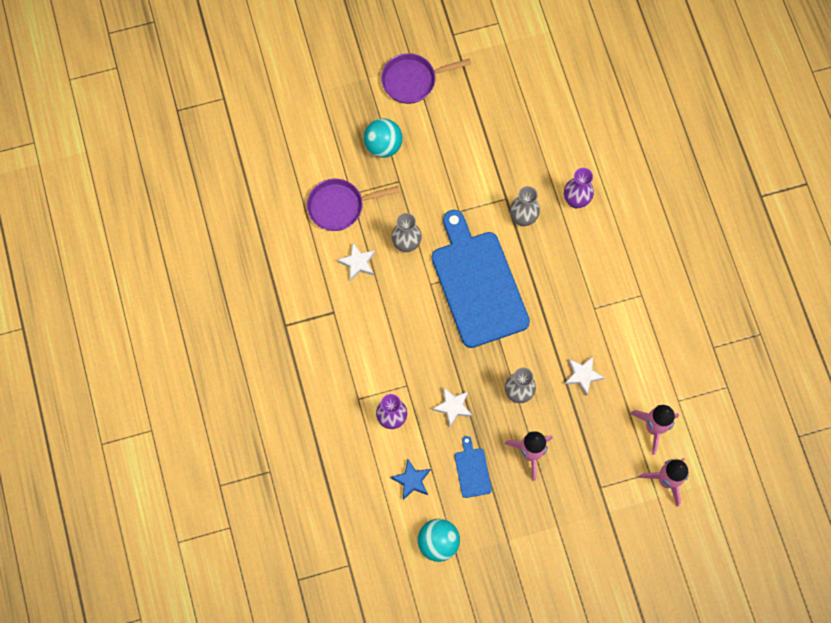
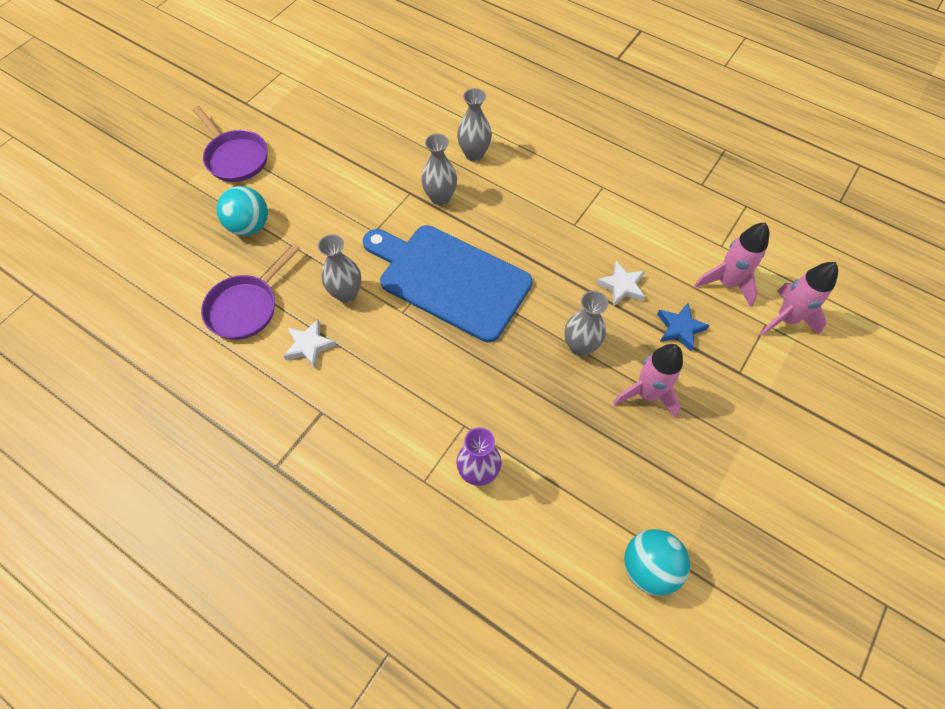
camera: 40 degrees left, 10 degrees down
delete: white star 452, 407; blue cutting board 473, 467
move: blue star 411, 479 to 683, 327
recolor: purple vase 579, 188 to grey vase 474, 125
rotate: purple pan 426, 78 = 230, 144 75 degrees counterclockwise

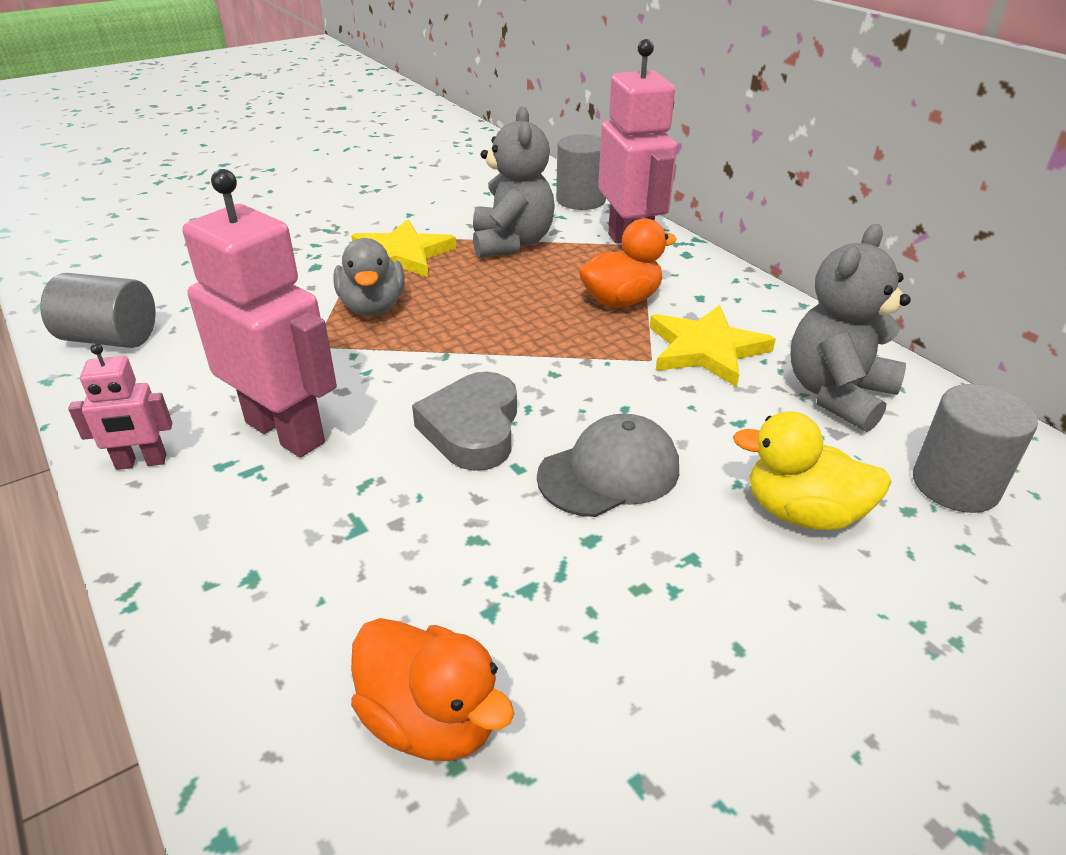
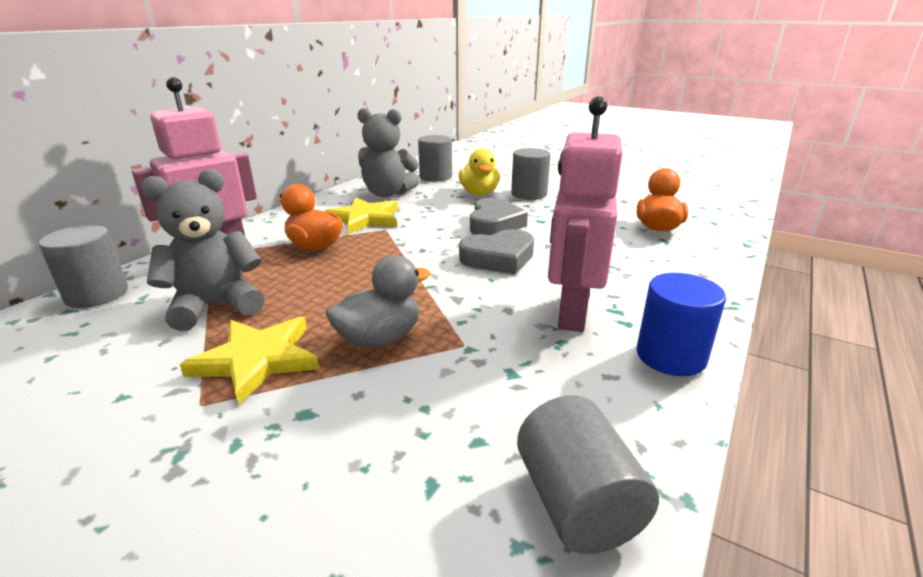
camera: 115 degrees left, 10 degrees down
insert: grey cylinder 531, 174
replace: pink robot 120, 406 to blue cylinder 681, 324; grey cap 608, 465 to grey heart 499, 216

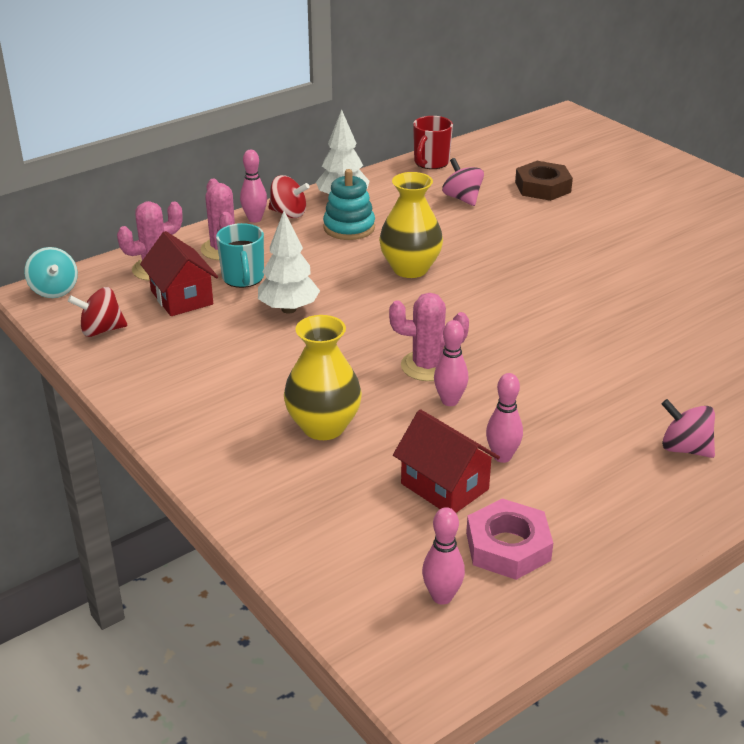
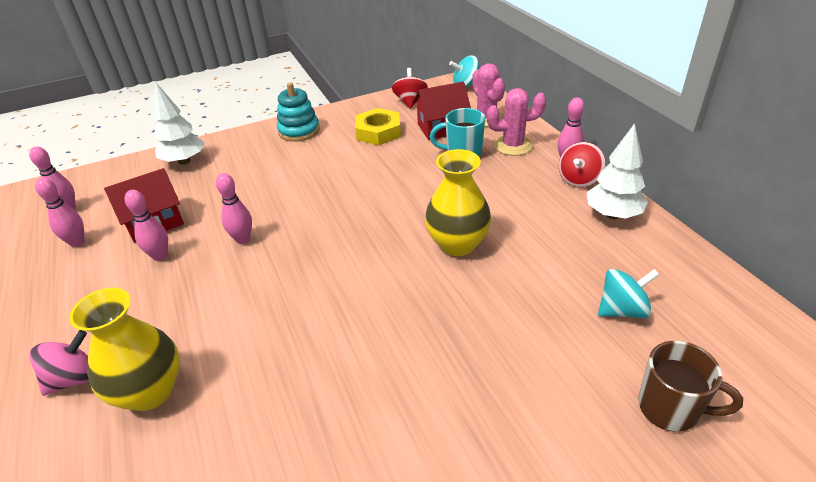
camera: 105 degrees right, 5 degrees up
delete: pink cactus 429, 337; red mug 433, 142
insert: yellow nut 378, 126
move: white tree 289, 262 to 179, 123; yellow vase 323, 377 to 124, 349; turquoise stacking toy 349, 204 to 298, 112
replace: pink nut 509, 539 to pink bowling pin 59, 212; brown nut 544, 181 to brown mug 690, 386
recolor: pink spinning top 463, 182 to turquoise spinning top 628, 293

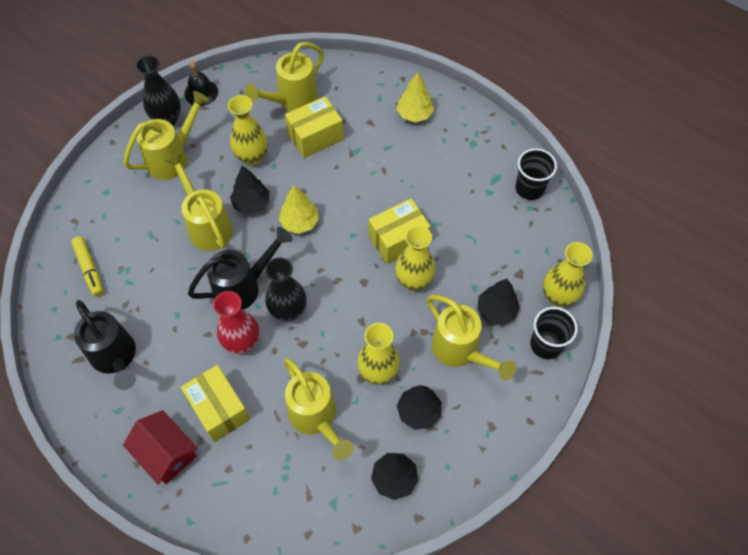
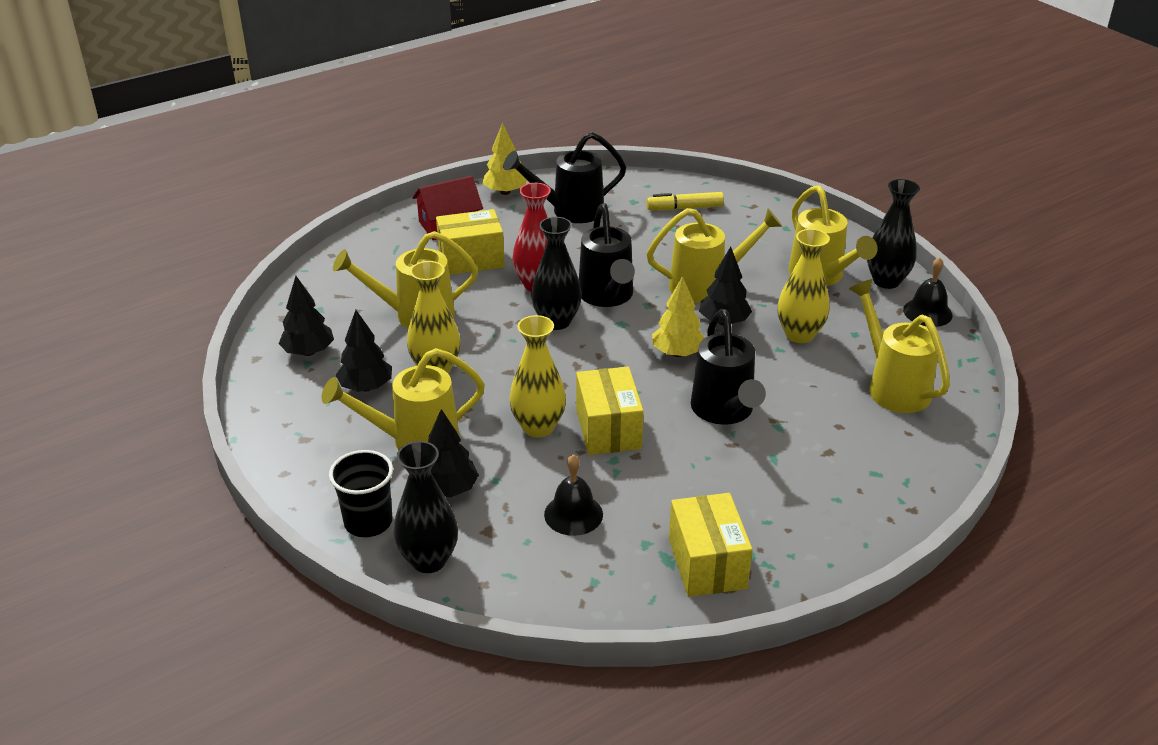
camera: 110 degrees right, 25 degrees down
delete: black cup 536, 174
insert: black bell 573, 495; black watering can 728, 367
move: yellow box 314, 127 to 711, 545; yellow tree 415, 97 to 505, 158
recolor: yellow vase 568, 274 to black vase 426, 507

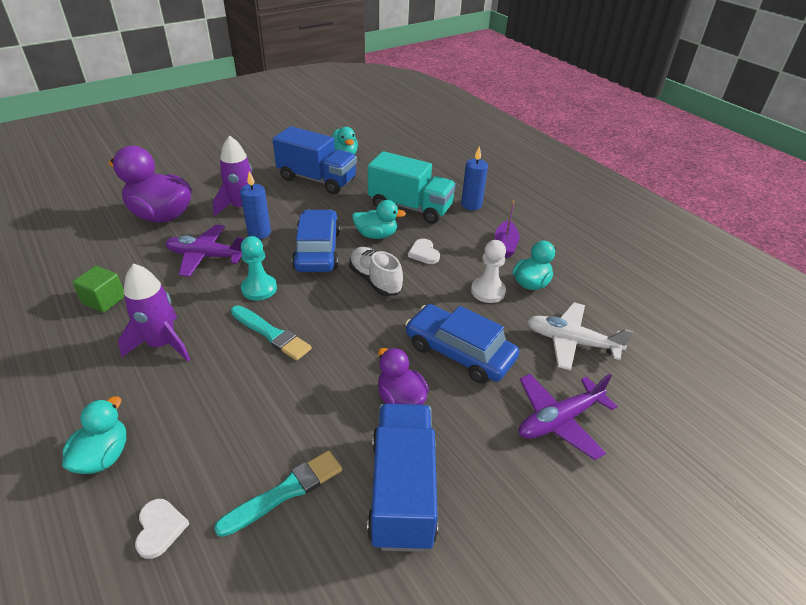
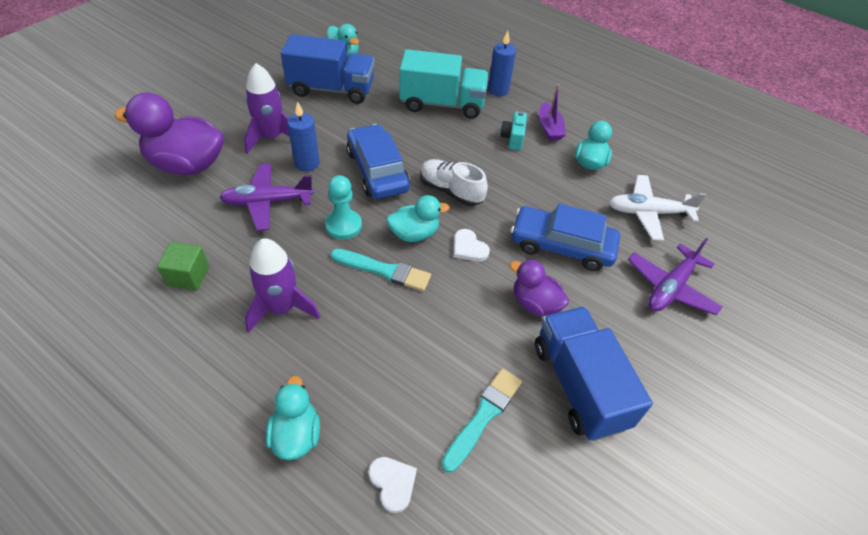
camera: 20 degrees left, 10 degrees up
delete: white pawn 488, 271
insert: turquoise camera 513, 130
move: turquoise duck 379, 219 to 418, 218; white heart 424, 251 to 472, 245

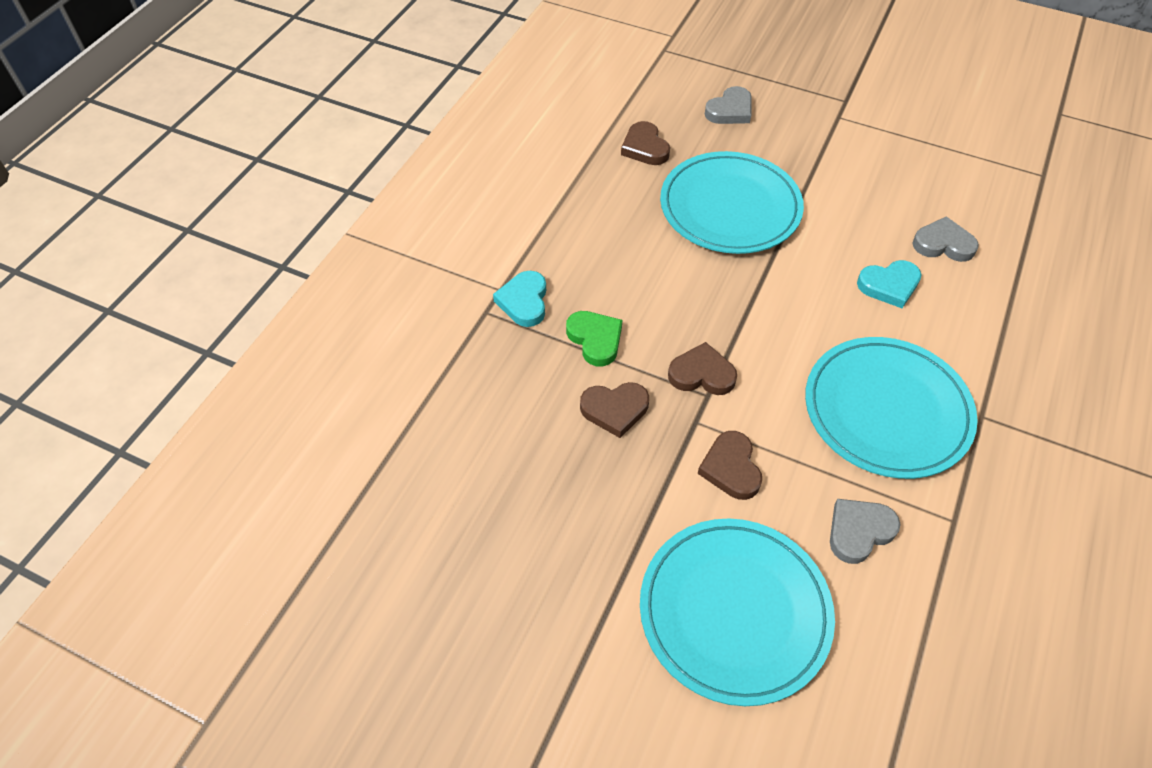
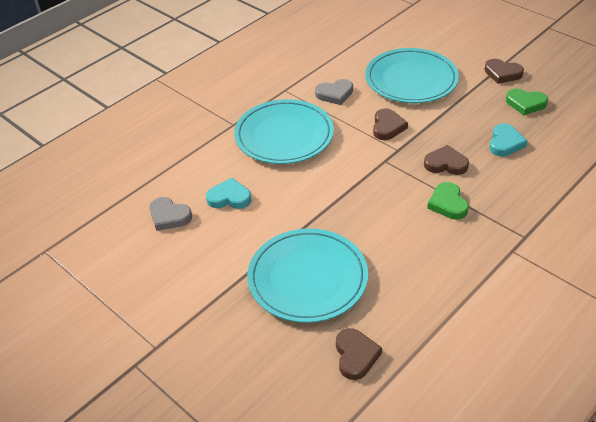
camera: 160 degrees left, 10 degrees down
delete: grey heart 728, 105
insert: green heart 527, 102
move: turquoise heart 519, 299 to 508, 140; brown heart 702, 368 to 504, 71

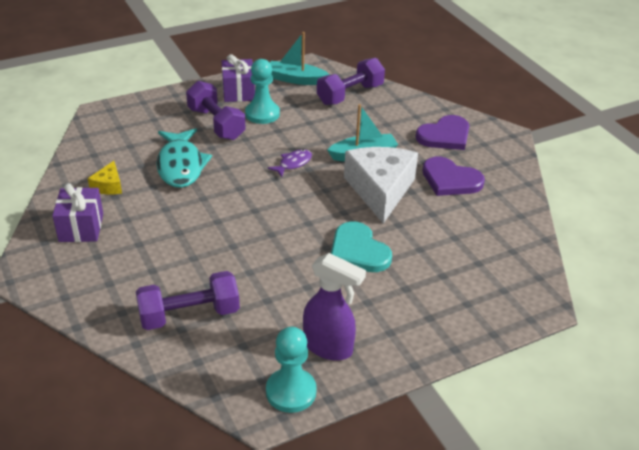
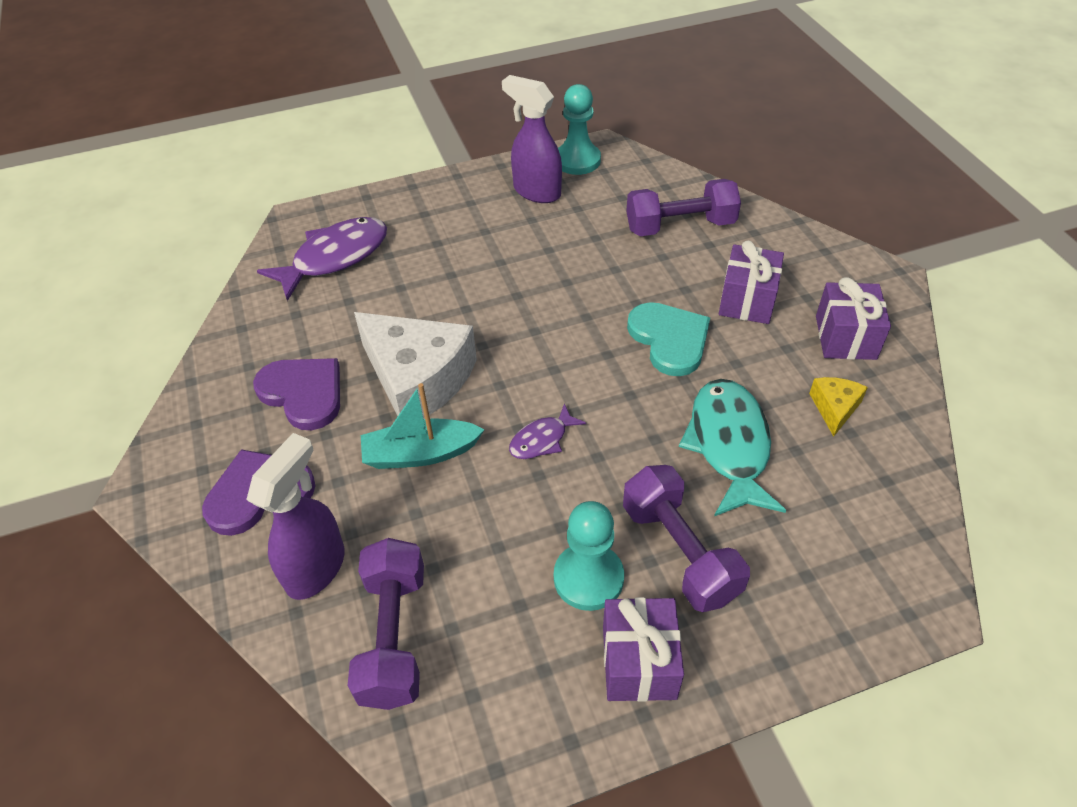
camera: 170 degrees left, 10 degrees up
delete: turquoise boat 300, 58
insert: purple spray bottle 295, 516; purple fish 322, 259; purple gift 751, 282
move: turquoise heart 361, 247 to 668, 339
rotate: purple dumbbell 351, 81 = 386, 624 60 degrees counterclockwise; white cheese 381, 185 = 415, 365 60 degrees counterclockwise

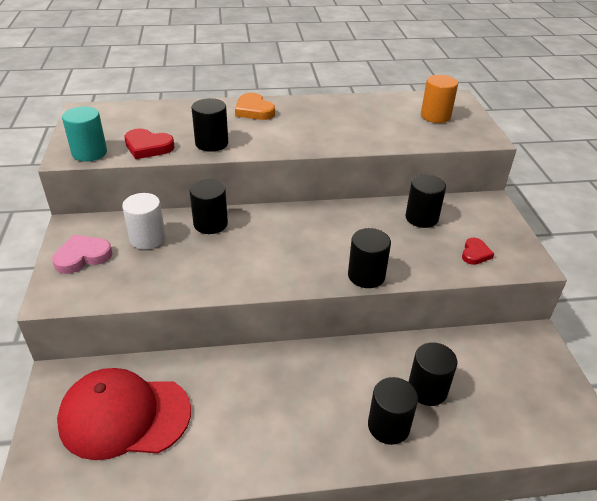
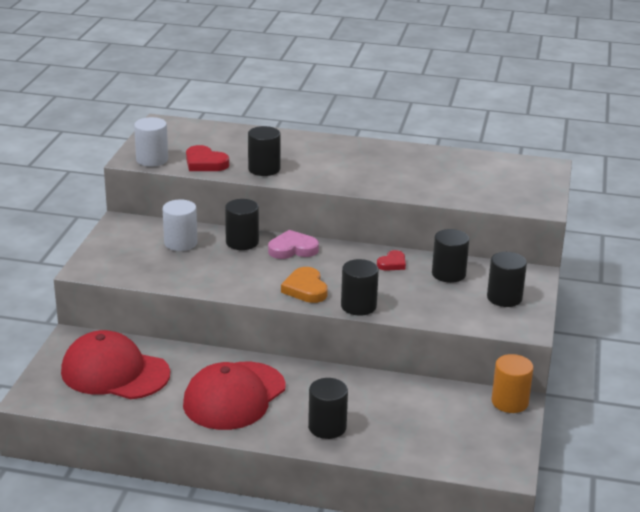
camera: 20 degrees right, 10 degrees down
insert: red cap 234, 396
move: pink heart 82, 254 to 293, 244; orange heart 255, 106 to 304, 285; black cylinder 432, 374 to 507, 279; orange cylinder 439, 99 to 513, 383; red heart 478, 251 to 391, 260
recolor: turquoise cylinder 84, 134 to white cylinder 151, 142

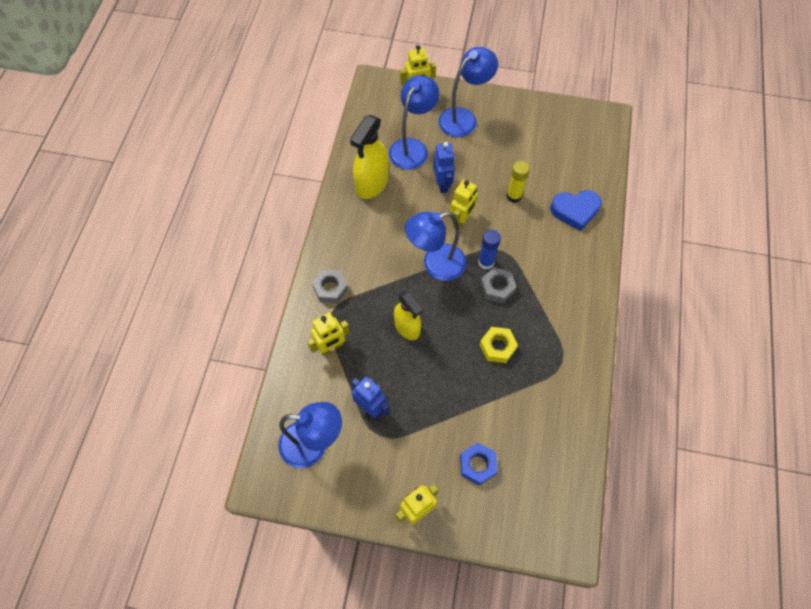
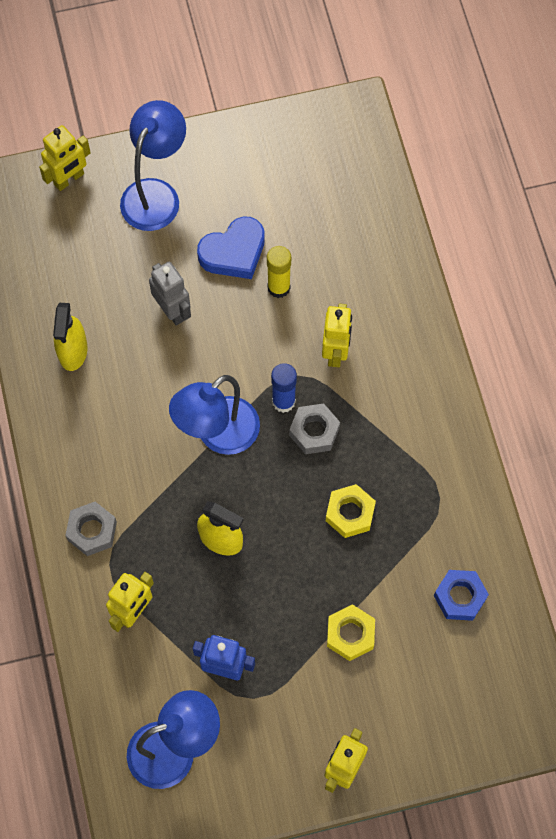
camera: 25 degrees left, 5 degrees up
delete: blue lamp 414, 122
insert: yellow nut 351, 632
move: yellow robot 464, 204 to 337, 335; blue nut 478, 464 to 461, 595; blue heart 576, 210 to 231, 247
recolor: blue robot 444, 167 to grey robot 170, 294
resize: yellow spray bottle 369, 157 = 70, 337 x0.67

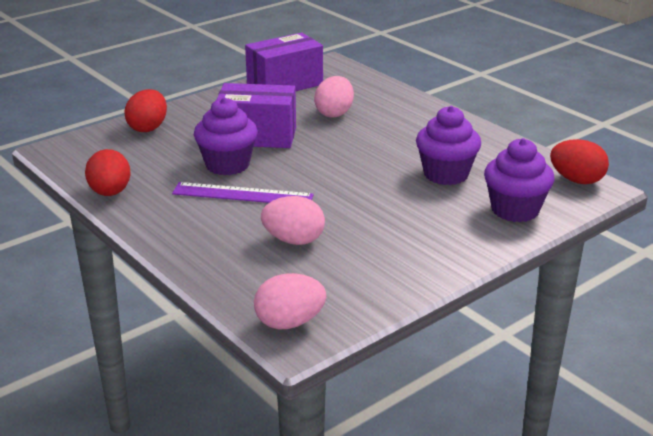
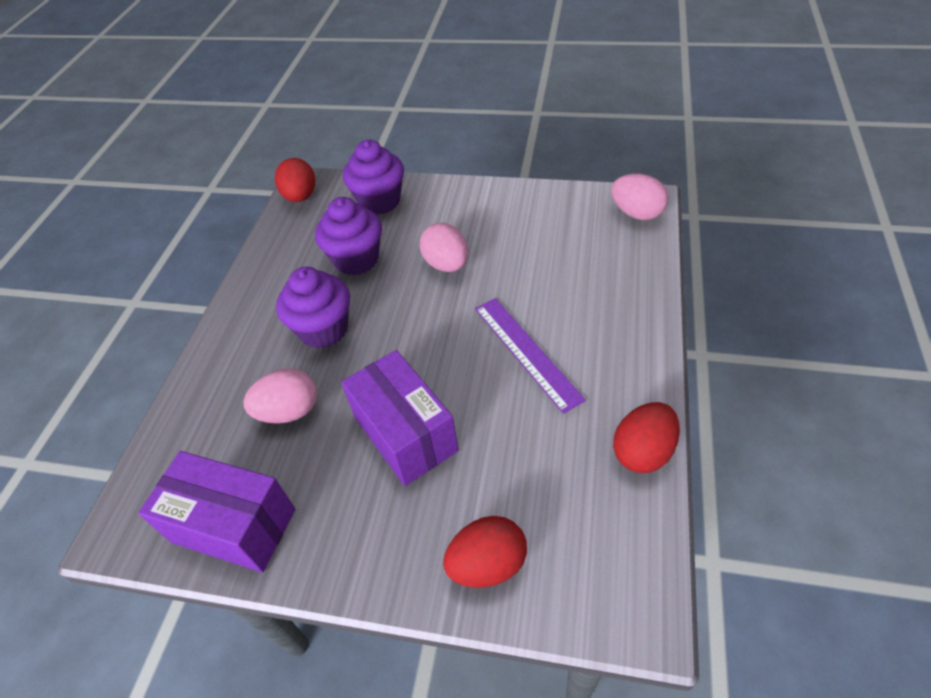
camera: 125 degrees left, 20 degrees up
move: purple cupcake 226, 136 to 313, 308; pink egg 293, 220 to 444, 247

